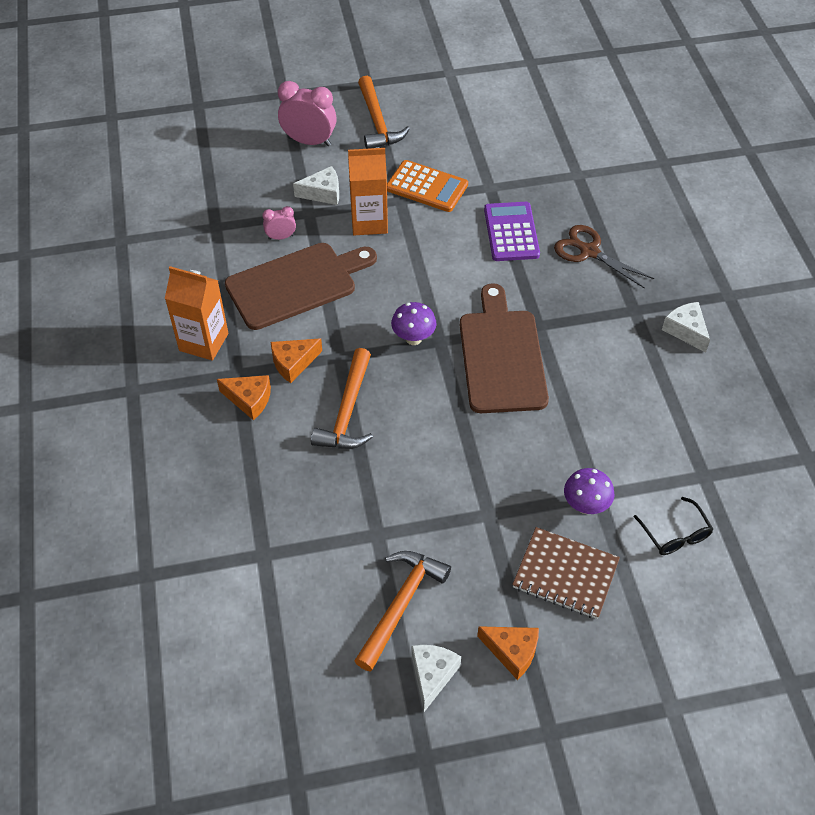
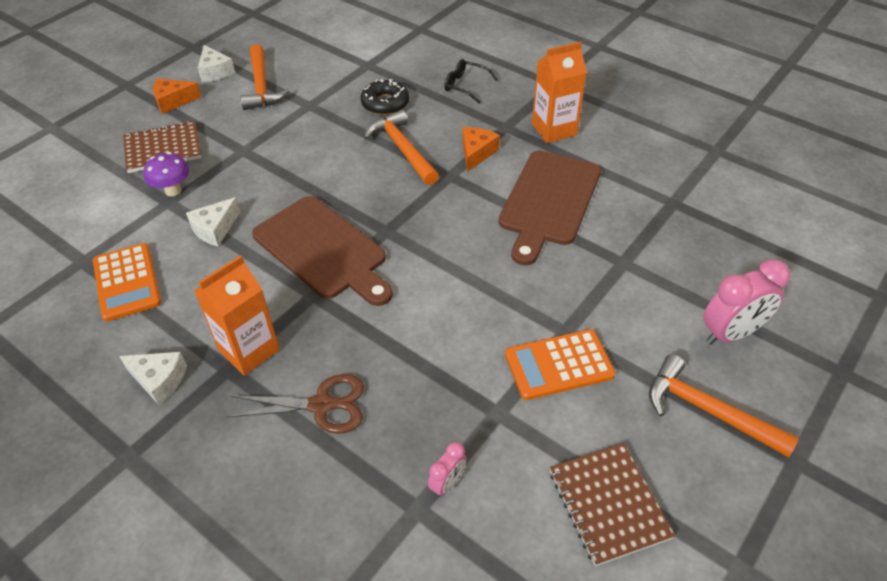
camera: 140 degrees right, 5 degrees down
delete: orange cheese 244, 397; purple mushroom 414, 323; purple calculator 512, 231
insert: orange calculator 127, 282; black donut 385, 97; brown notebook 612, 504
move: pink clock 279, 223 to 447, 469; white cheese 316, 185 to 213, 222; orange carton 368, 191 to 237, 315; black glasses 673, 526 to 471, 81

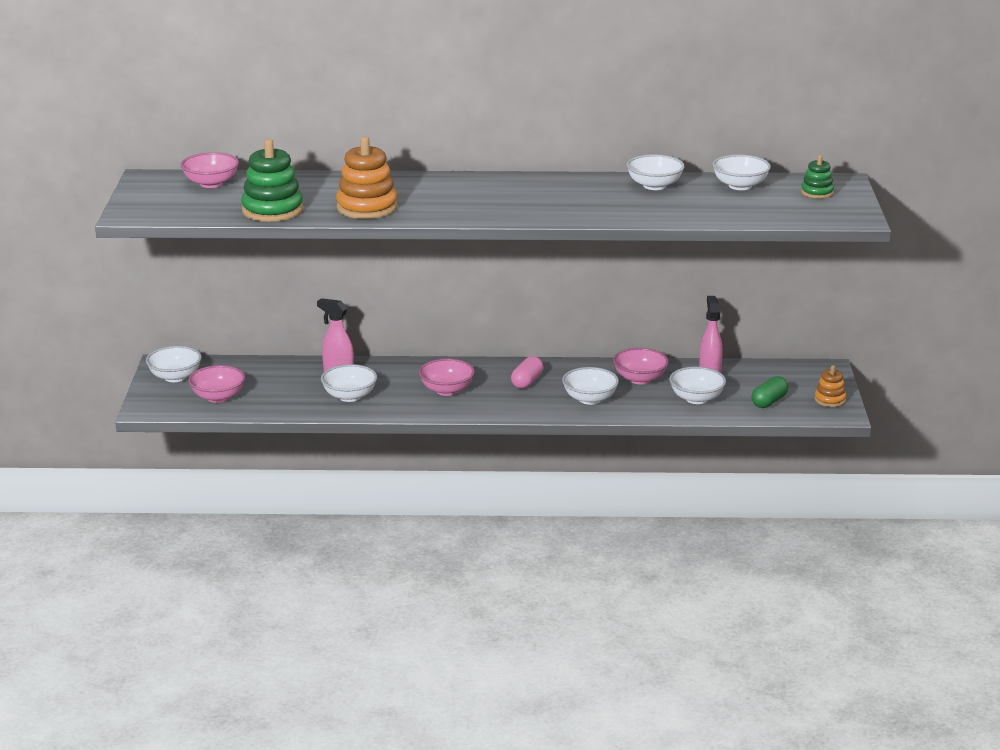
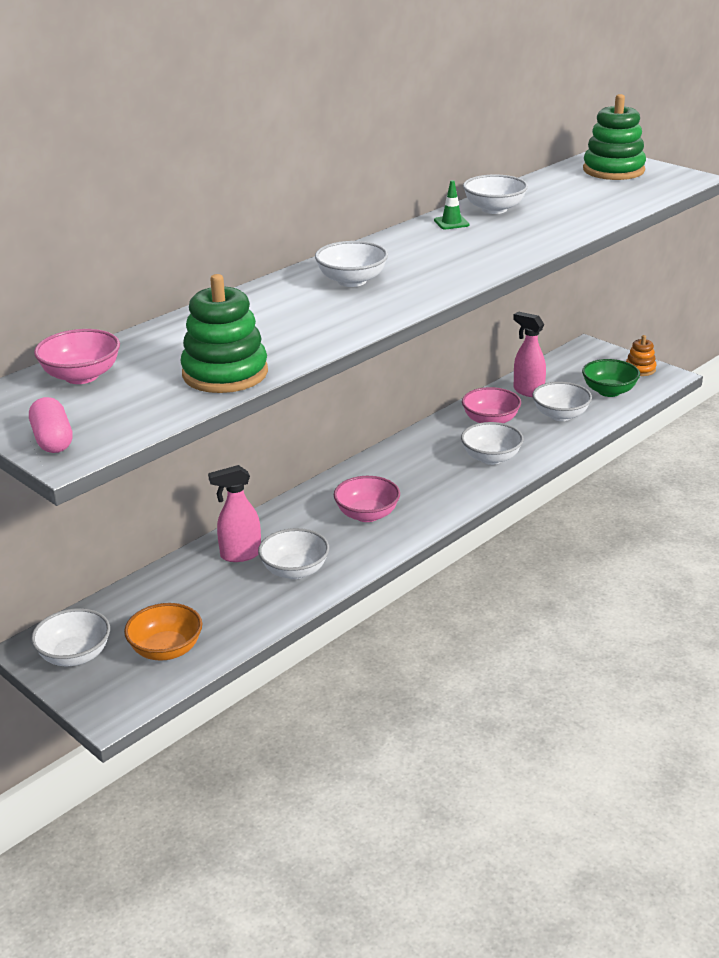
camera: 45 degrees left, 5 degrees up
delete: orange stacking toy 366, 177
insert: green traffic cone 452, 204
move: pink capsule 527, 372 to 51, 425; white bowl 741, 172 to 351, 264
replace: green capsule 770, 392 to green bowl 611, 378
recolor: pink bowl 216, 384 to orange bowl 163, 632
resize: green stacking toy 817, 177 = 614, 137 x1.85

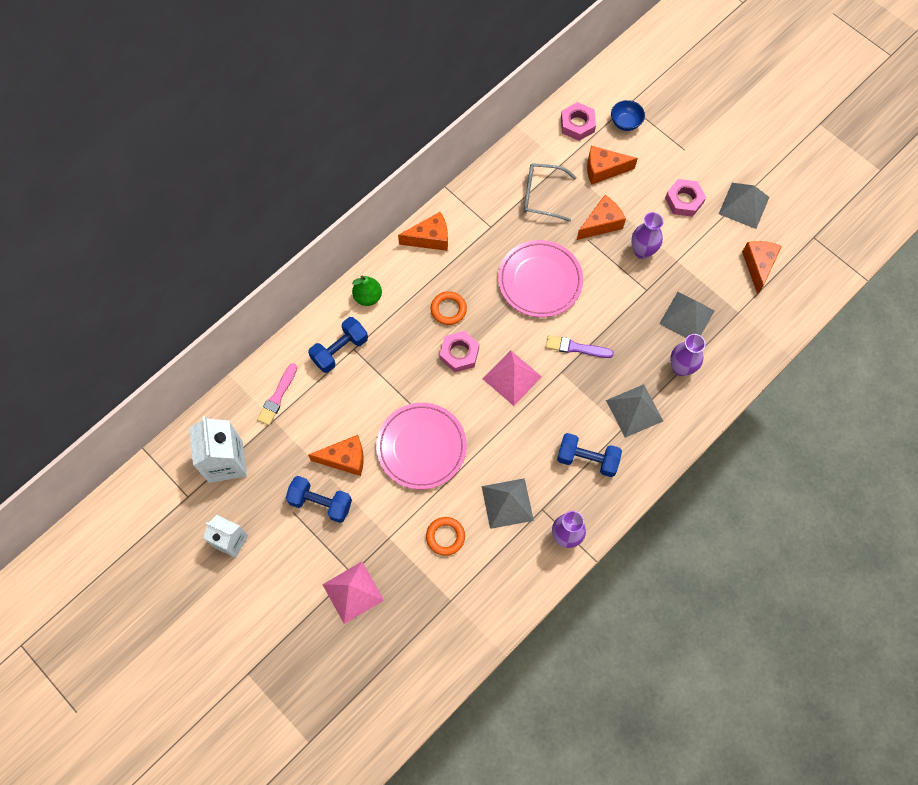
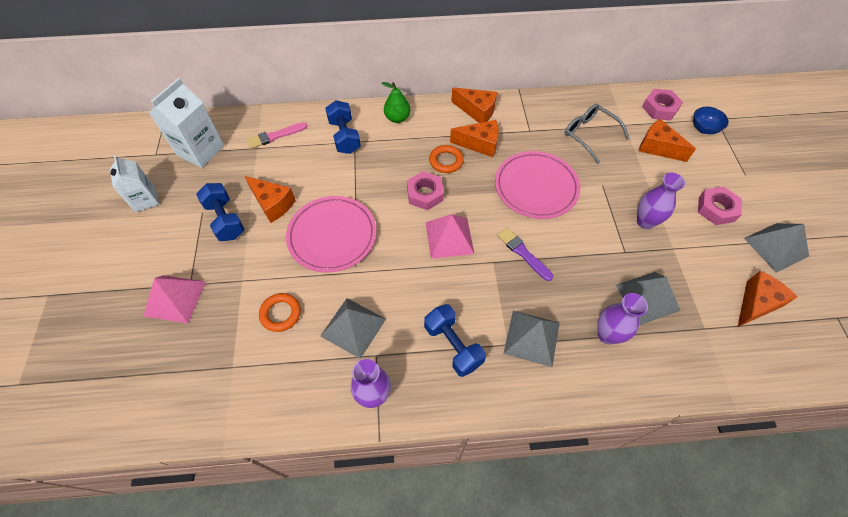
camera: 40 degrees right, 10 degrees down
move: orange cheese 601, 217 to 474, 138
rotate: blue dumbbell 338, 345 = 343, 127 75 degrees clockwise

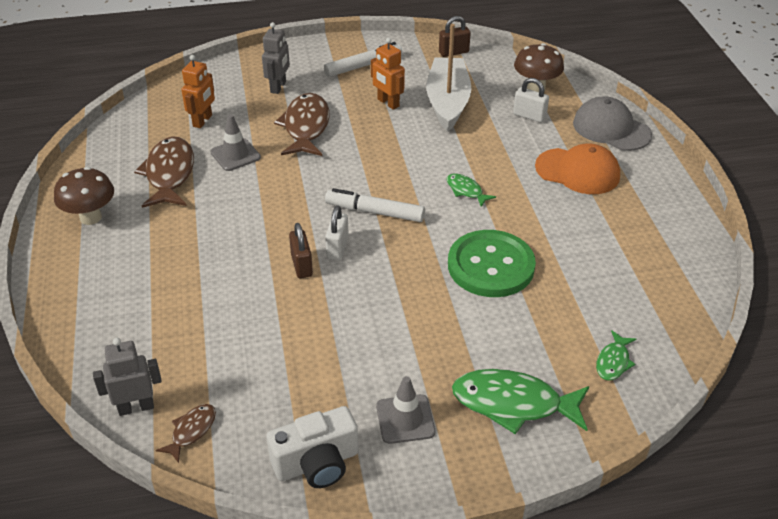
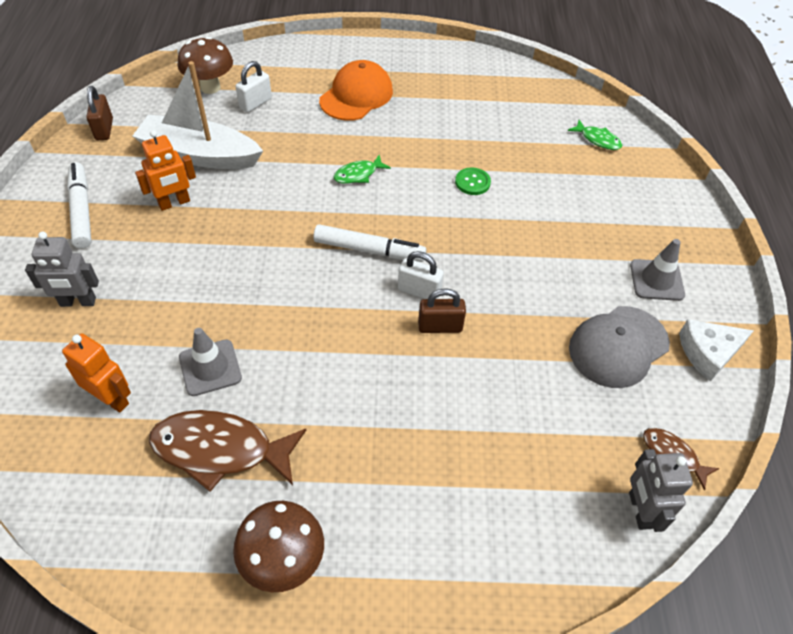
camera: 80 degrees left, 10 degrees up
delete: brown fish 302, 124; green fish 520, 401
move: grey cap 612, 123 to 619, 347
replace: white camera 312, 447 to white cheese 716, 350
rotate: grey robot 276, 58 = 62, 269 150 degrees clockwise; white marker 375, 205 = 369, 243 105 degrees counterclockwise
resize: green button 492, 263 = 473, 181 x0.42

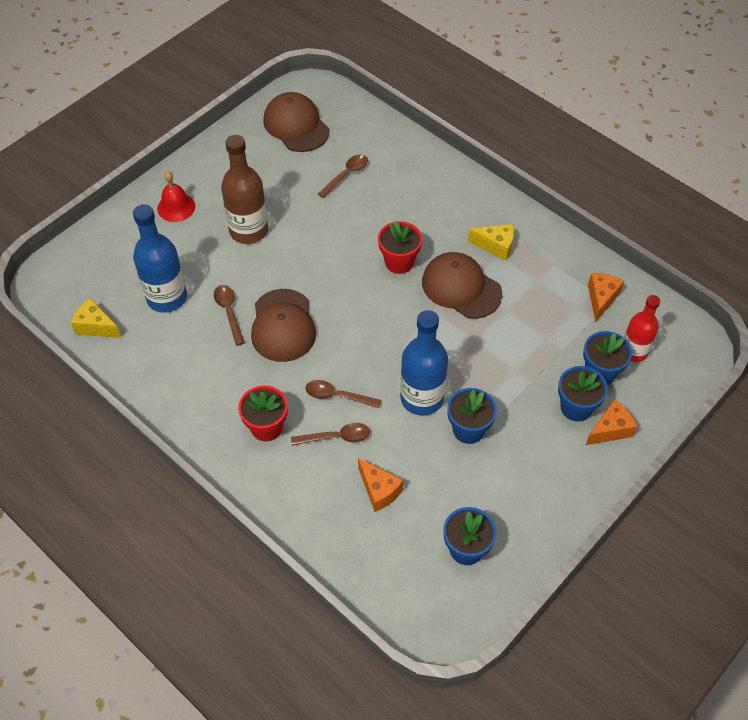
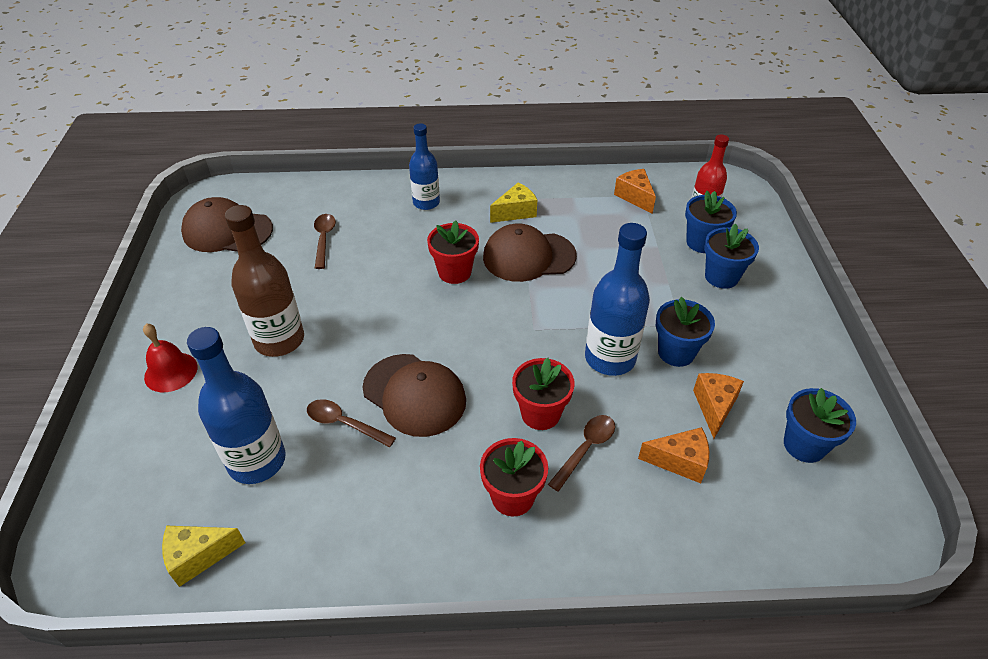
camera: 45 degrees left, 10 degrees down
insert: blue bottle 424, 166
move: orange cheese 612, 422 to 718, 405
replace: brown spoon 344, 394 to red flower pot 543, 394

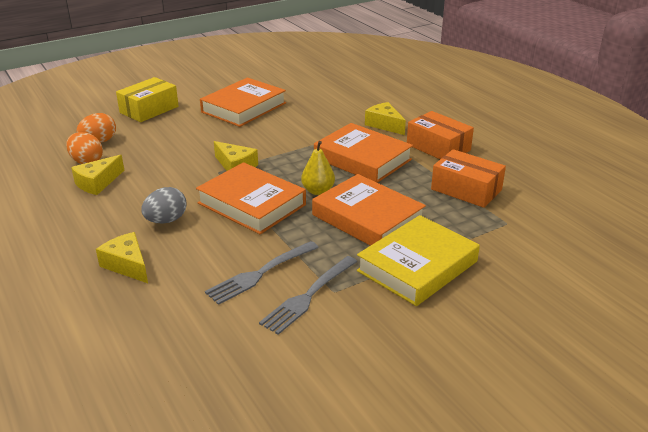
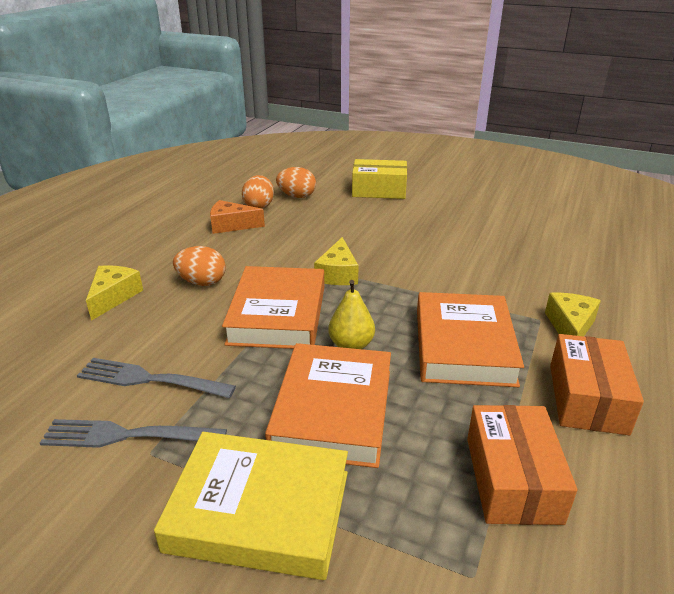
camera: 55 degrees right, 0 degrees up
delete: orange book 243, 102
recolor: yellow cheese 97, 175 to orange cheese 237, 217; grey egg 164, 205 to orange egg 199, 266

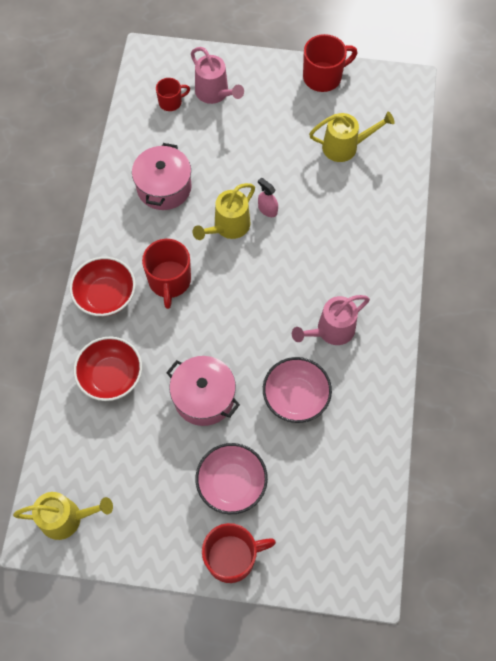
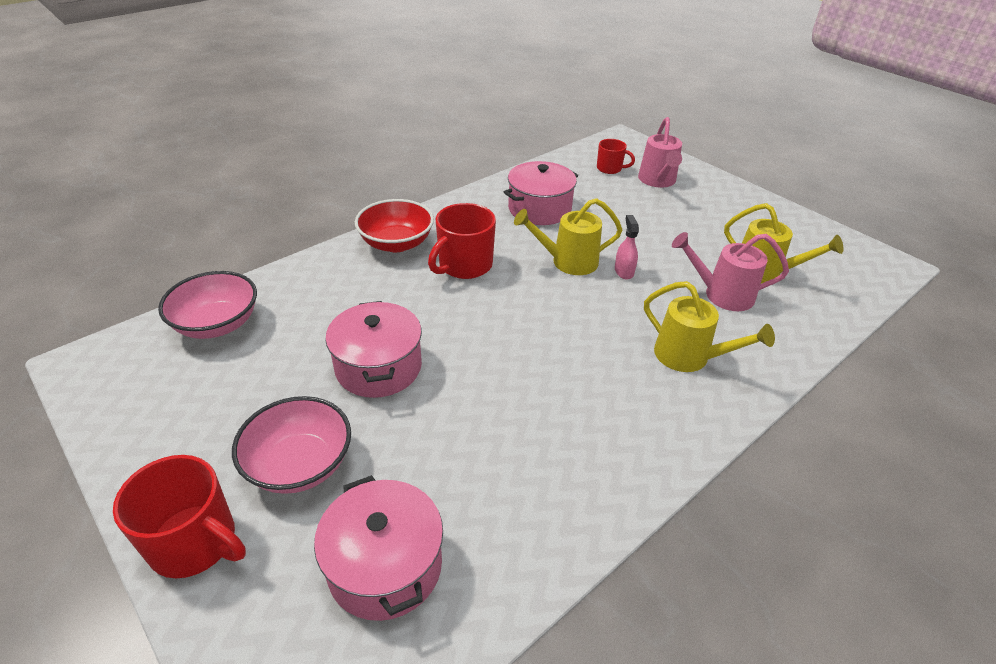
camera: 40 degrees right, 25 degrees down
delete: red bowl 108, 368; red mug 330, 63
insert: pink pot 378, 548
move: yellow watering can 63, 516 to 709, 326; pink bowl 297, 390 to 207, 305; pink watering can 331, 320 to 730, 271

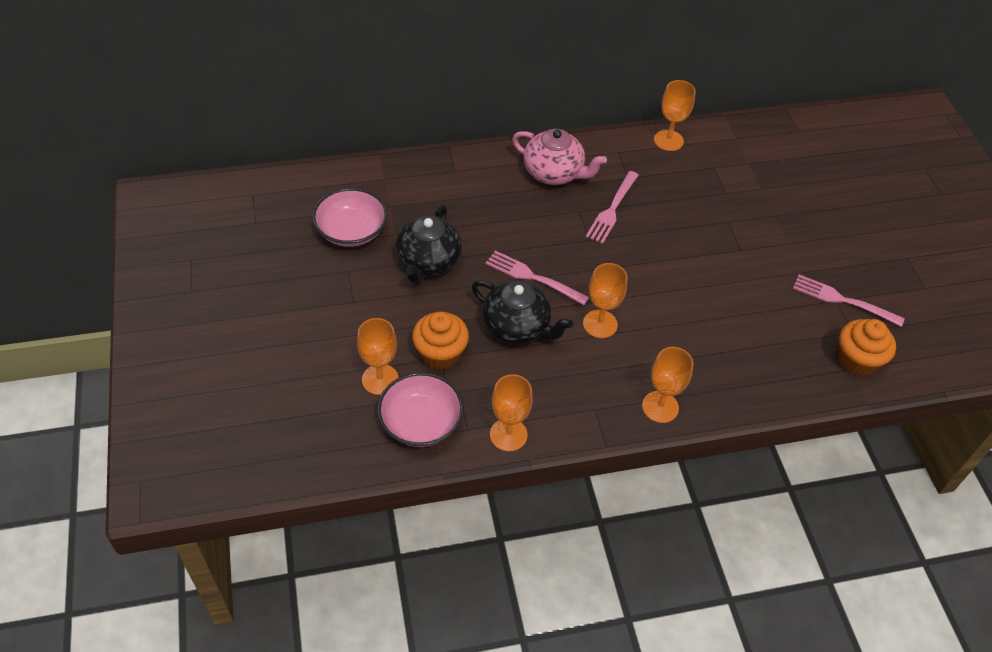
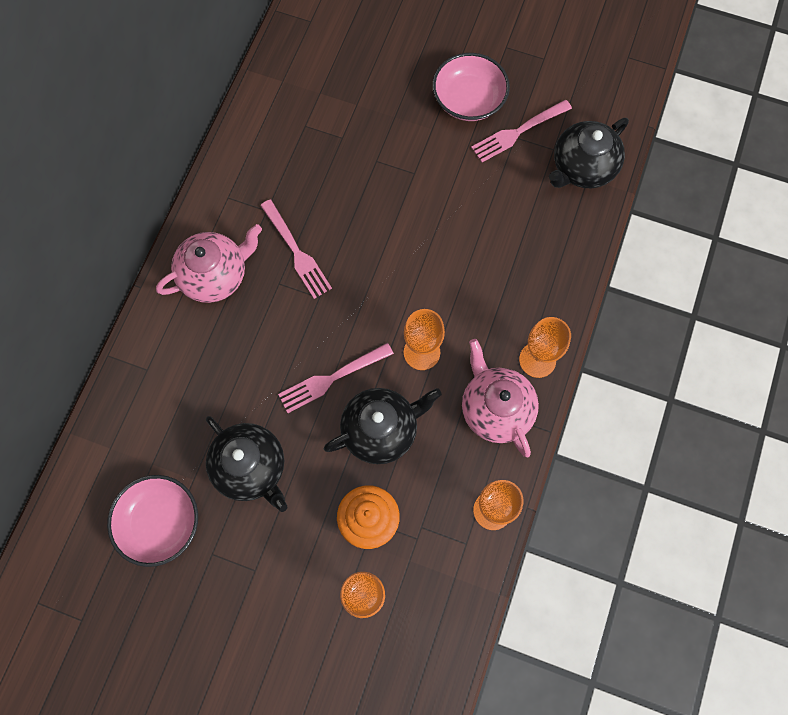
camera: 55 degrees left, 20 degrees up
delete: orange goblet 675, 115
insert: pink teapot 500, 398
move: pink bowl 420, 409 to 471, 87
replace: orange cupcake 867, 347 to black teapot 589, 153

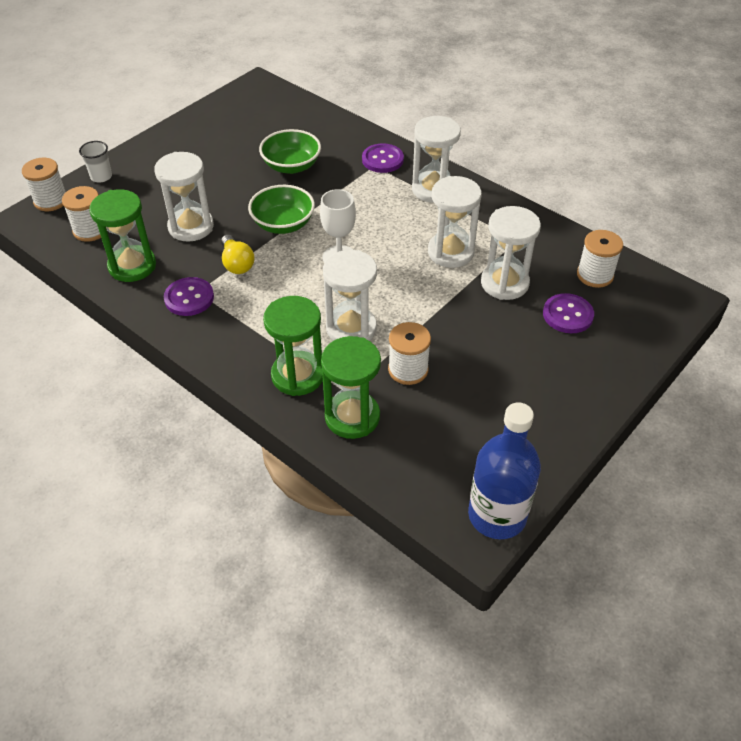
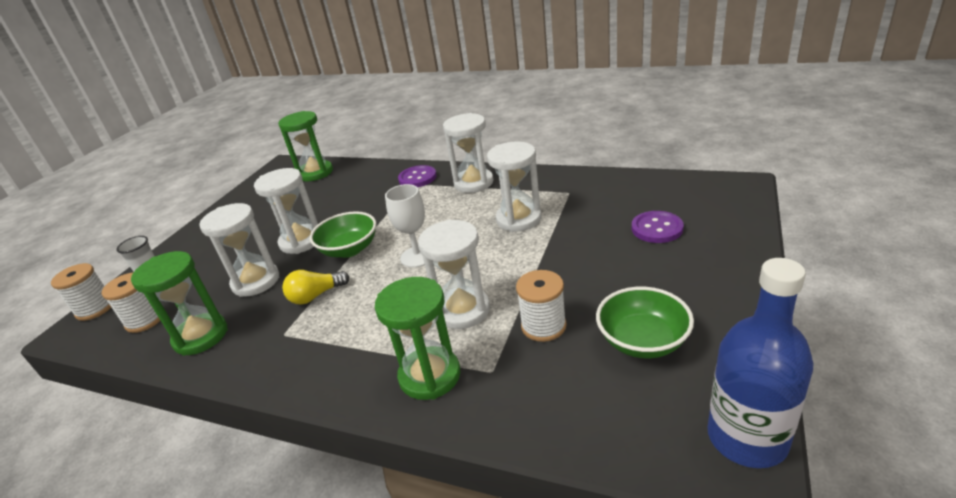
camera: 15 degrees left, 15 degrees down
delete: purple button 189, 296; white spool 600, 259
move: green bowl 290, 151 to 645, 322; green hourglass 351, 387 to 305, 146; white hourglass 511, 253 to 286, 211
rotate: yellow light bulb 237, 254 = 315, 287 105 degrees clockwise

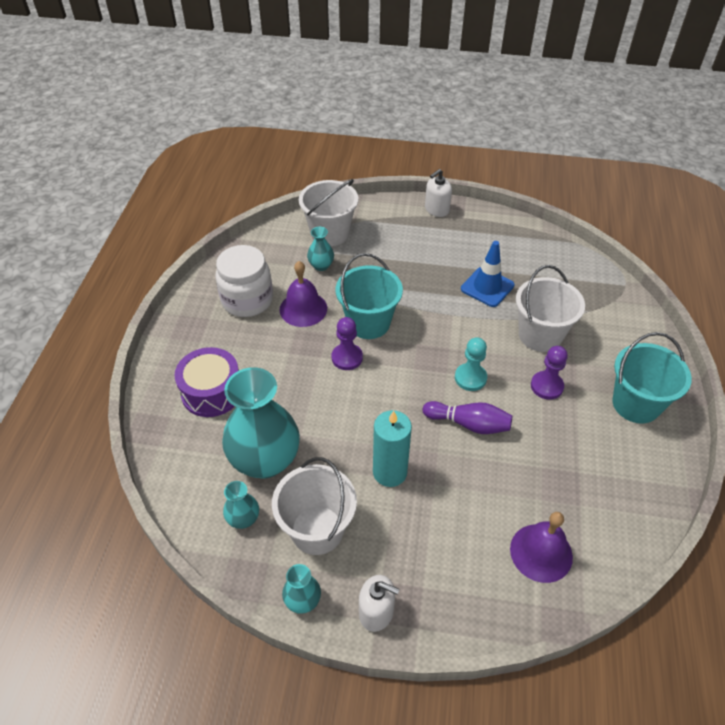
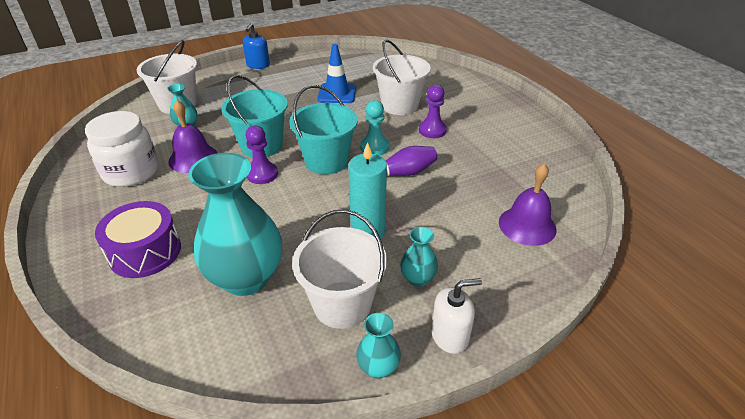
camera: 35 degrees left, 10 degrees down
move: turquoise vase 241, 505 to 419, 257; turquoise bucket 652, 378 to 324, 130
recolor: white soap dispenser 438, 193 to blue soap dispenser 256, 46

